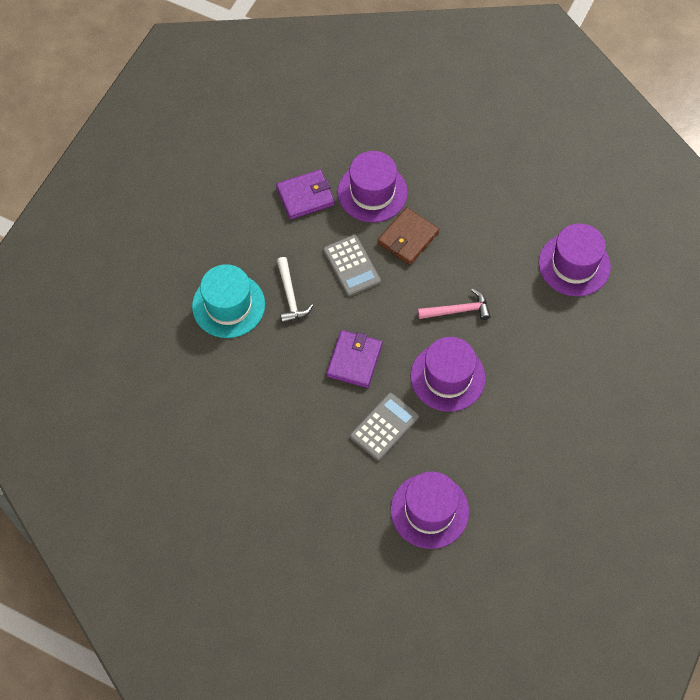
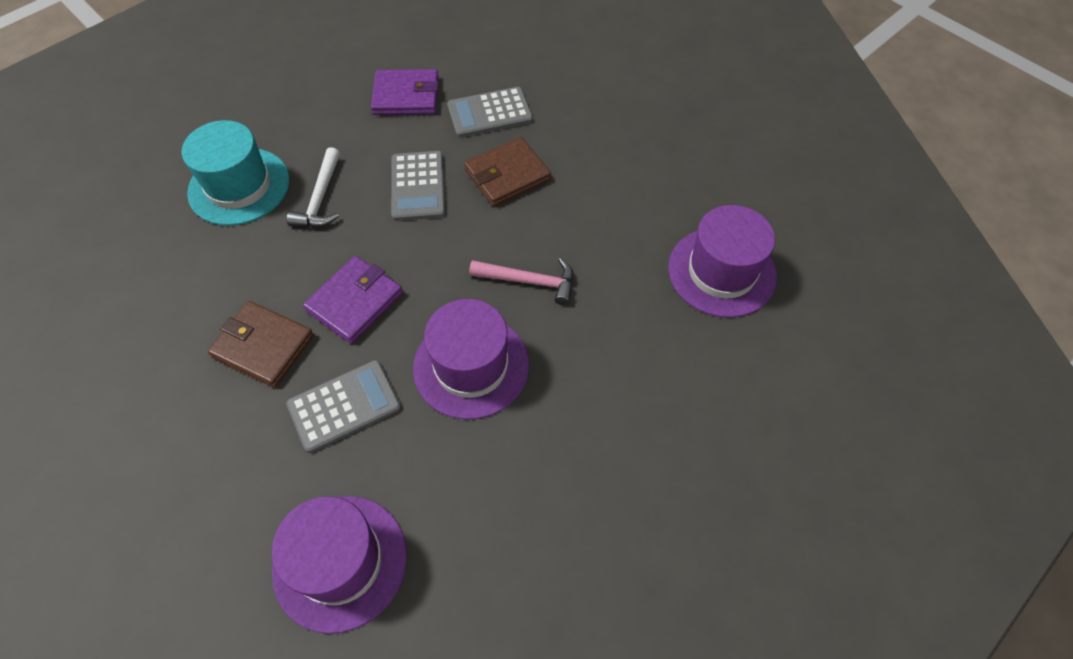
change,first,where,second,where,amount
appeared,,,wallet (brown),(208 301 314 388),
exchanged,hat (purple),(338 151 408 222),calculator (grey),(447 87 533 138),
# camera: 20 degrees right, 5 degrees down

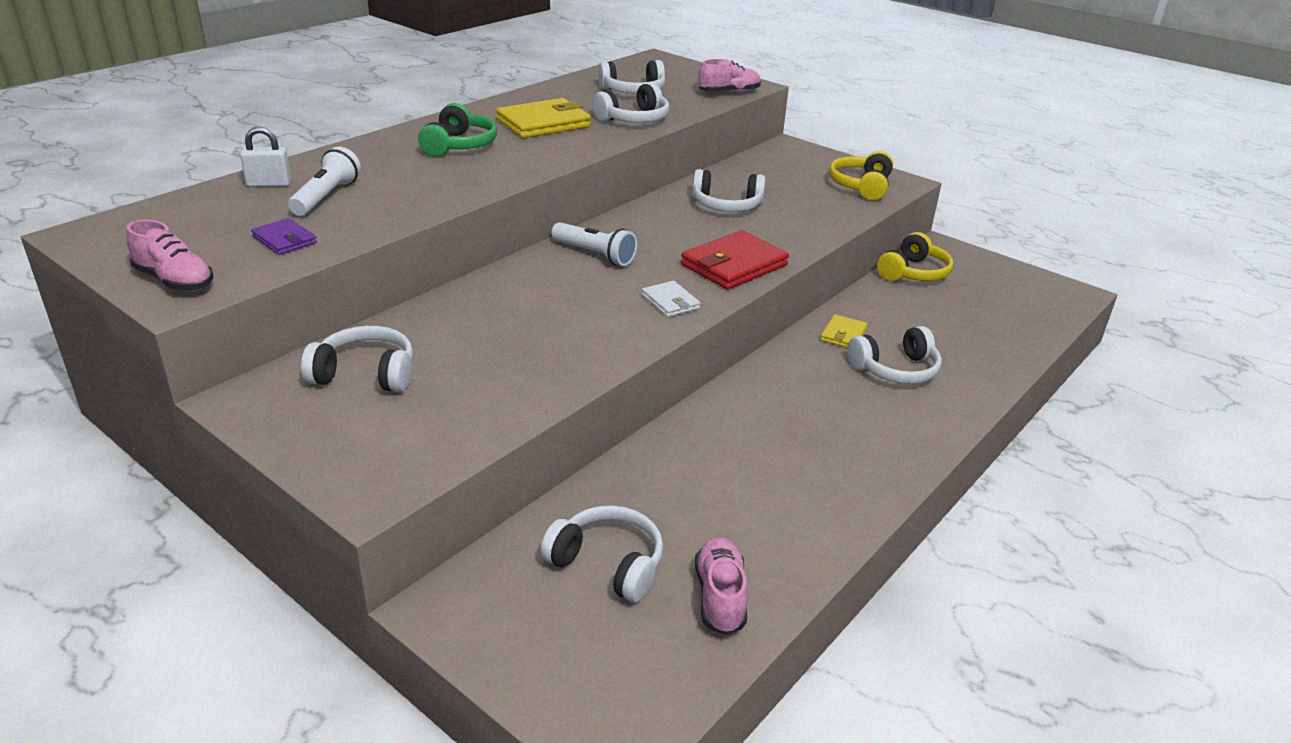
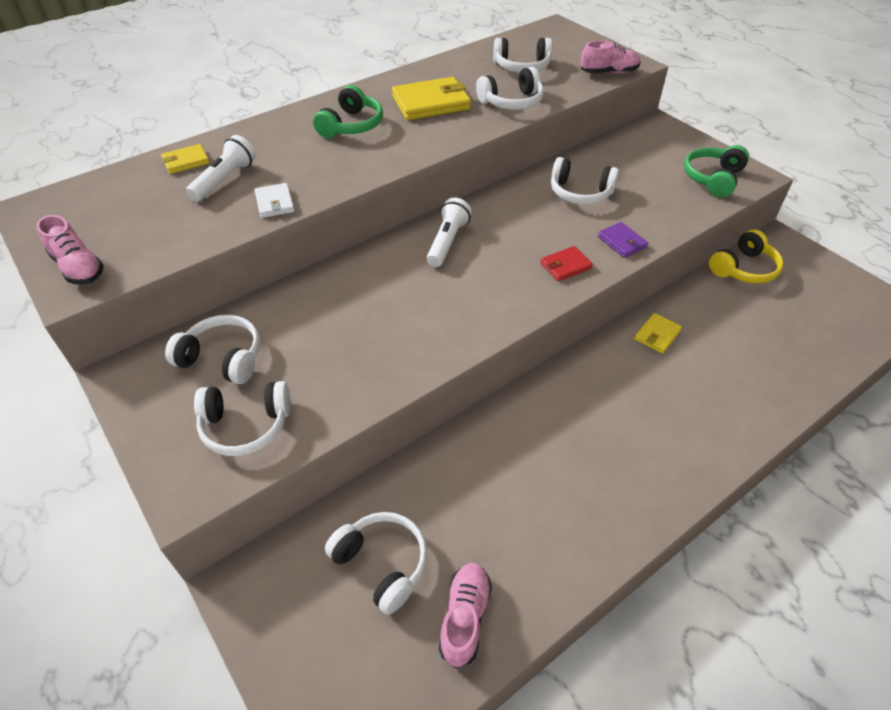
change,first,where,second,where,amount
exchanged,padlock (white),(240 126 291 187),wallet (yellow),(161 144 210 174),
relocated,headphones (white),(848 326 942 384),,(194 381 291 456),
relocated,wallet (white),(642 281 700 317),,(255 183 295 218),
spun,flashlight (white),(551 222 637 266),,(427 198 472 267),120 degrees counterclockwise
size,wallet (red),(681 230 789 290),,(540 246 593 281),x0.54
relocated,wallet (purple),(251 218 317 255),,(598 222 648 258),
colour,headphones (yellow),(829 151 893 200),headphones (green),(684 145 749 197),
# camera: 15 degrees right, 15 degrees up

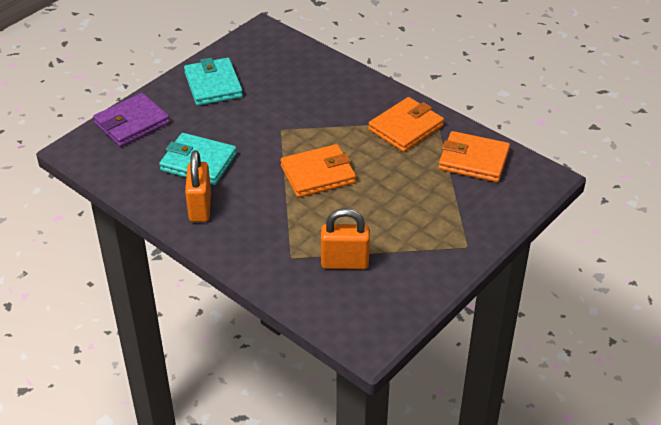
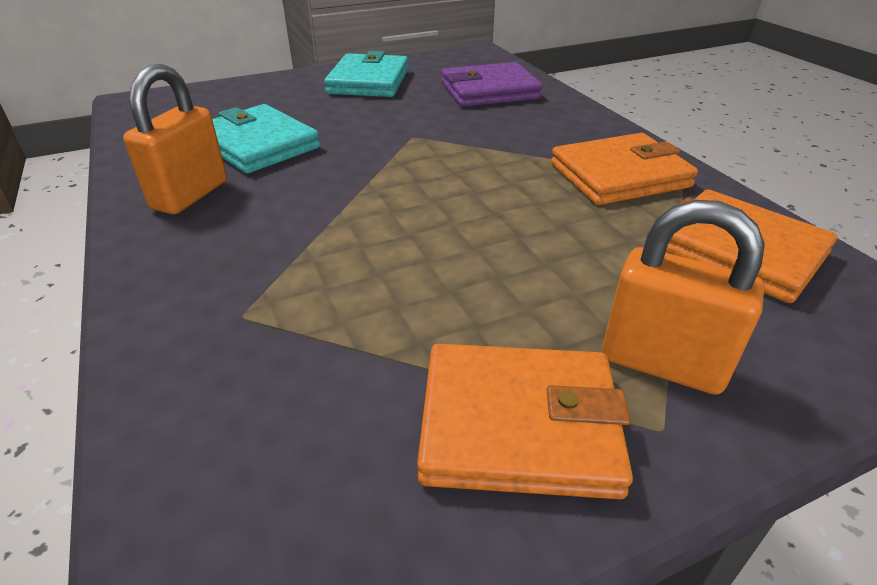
change,first,where,second,where,amount
relocated,wallet (orange),(280 144 356 198),,(417 344 633 499),
relocated,wallet (purple),(93 93 170 147),,(441 62 543 107),
relocated,padlock (orange),(321 208 370 269),,(602 200 765 395),
# camera: 25 degrees right, 5 degrees down

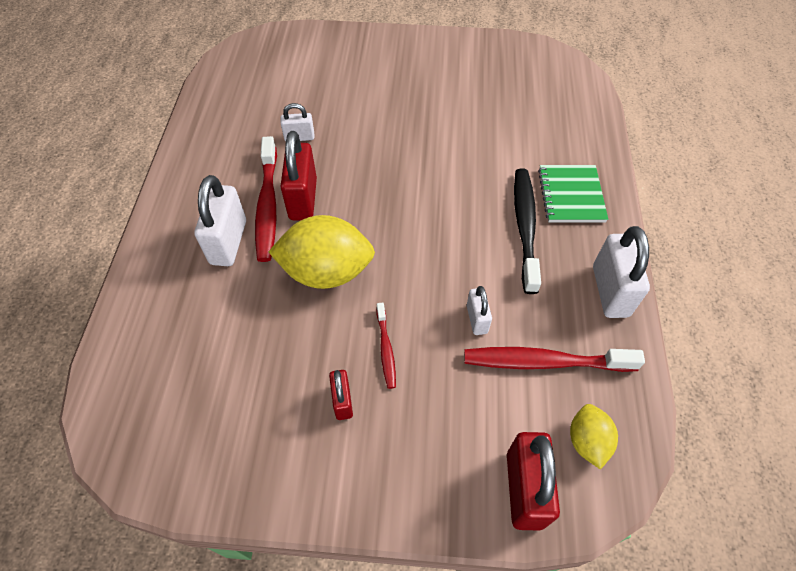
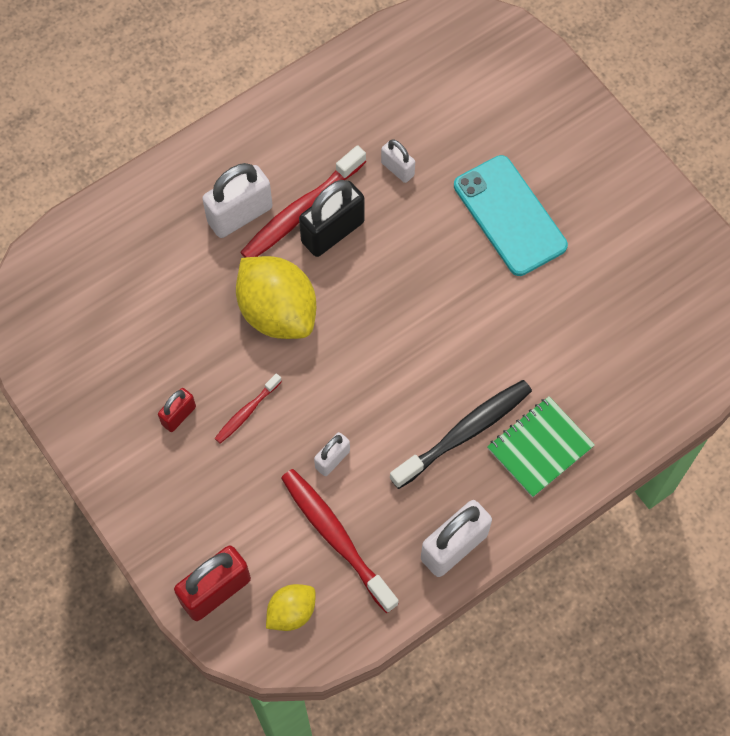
change,first,where,second,where,amount
colour,padlock (red),(280 131 317 220),padlock (black),(299 180 364 257),
appeared,,,phone (turquoise),(454 155 568 276),
# camera: 50 degrees right, 10 degrees up

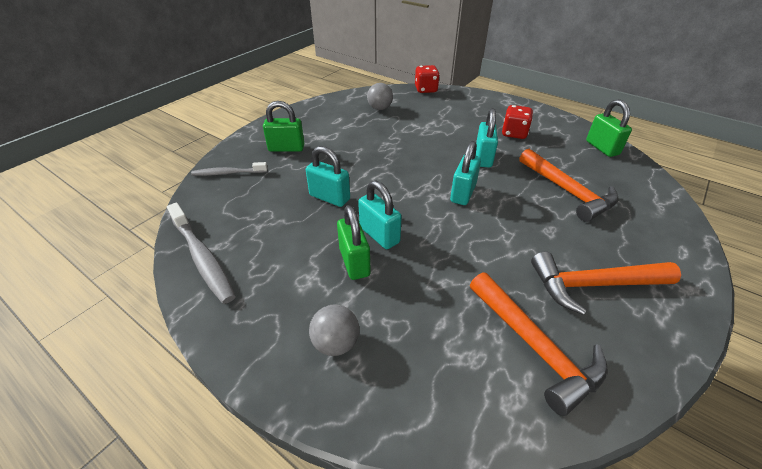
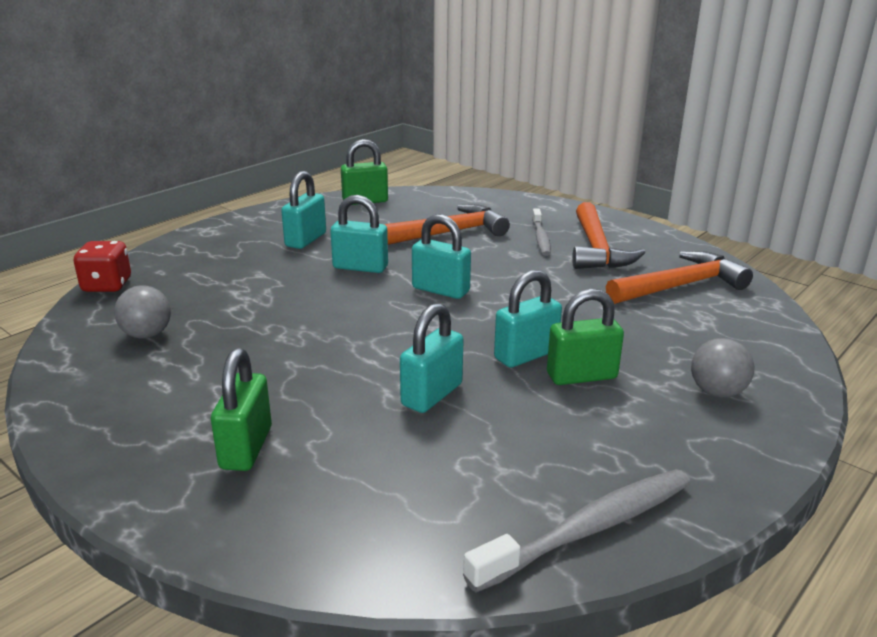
change,first,where,second,where,amount
exchanged,dice (red),(502 105 533 139),padlock (turquoise),(281 171 326 249),
relocated,toothbrush (grey),(191 162 268 176),,(532 209 551 256),
# camera: 85 degrees left, 15 degrees down

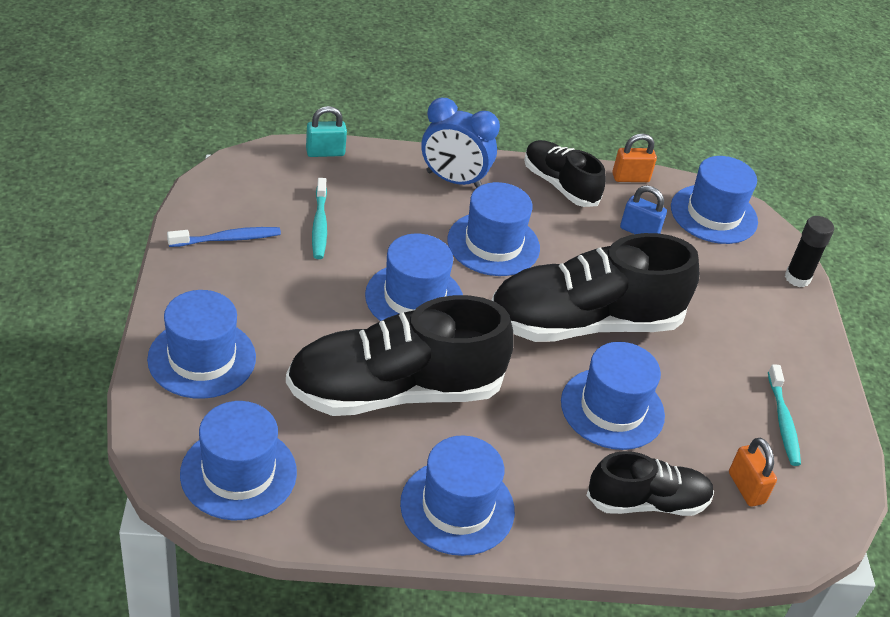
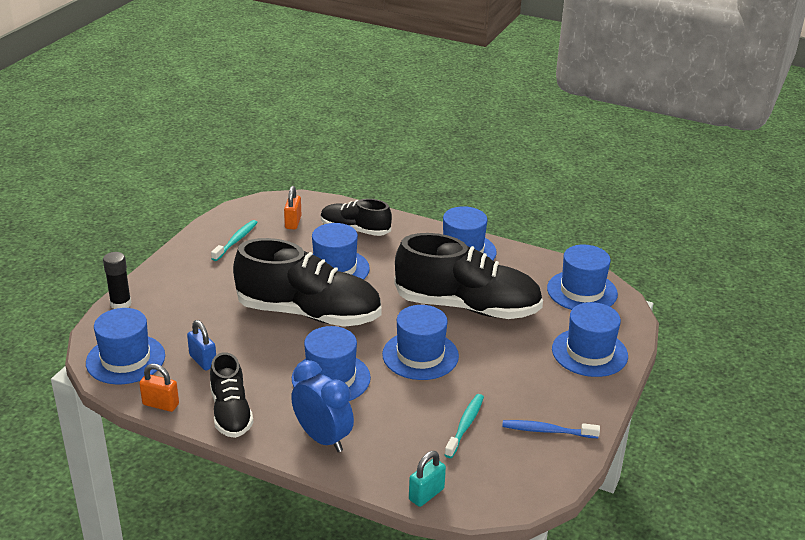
change,first,where,second,where,amount
spun,padlock (turquoise),(306 106 347 157),,(409 451 446 507),60 degrees counterclockwise
# camera: 150 degrees left, 10 degrees down

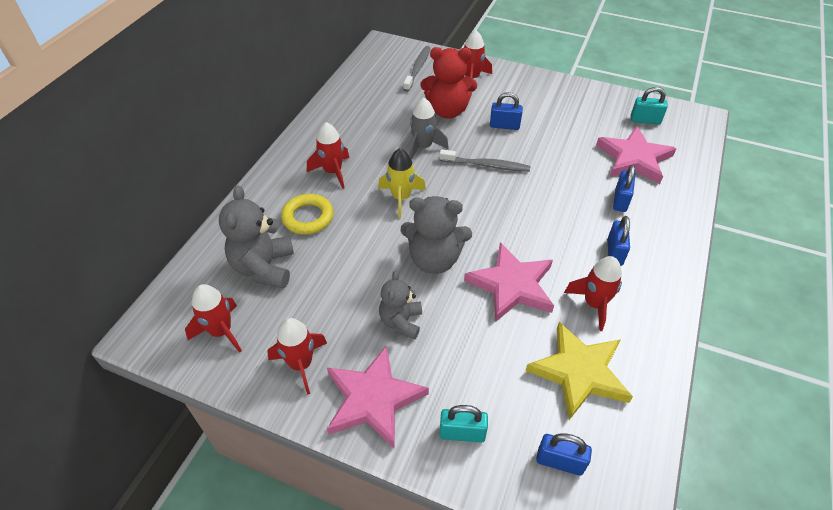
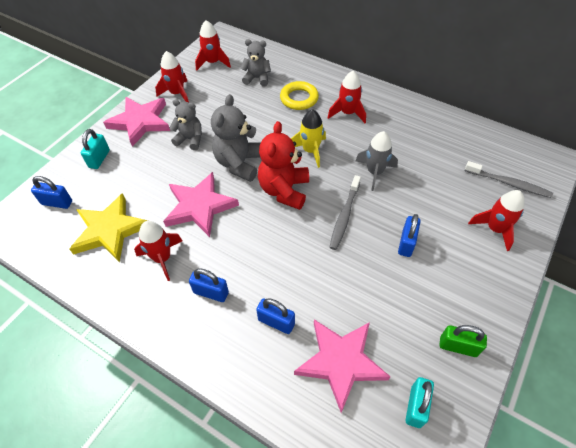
change,first,where,second,where,amount
spun,padlock (blue),(536 433 592 476),,(31 176 72 209),75 degrees clockwise
size,teddy bear (grey),(219 186 294 289),,(241 39 271 86),x0.64
relocated,teddy bear (red),(420 47 477 118),,(258 121 309 210),
appeared,,,padlock (green),(440 325 487 357),
# camera: 100 degrees right, 5 degrees up

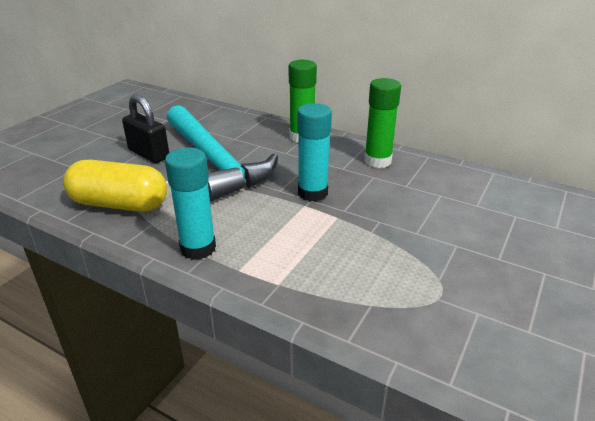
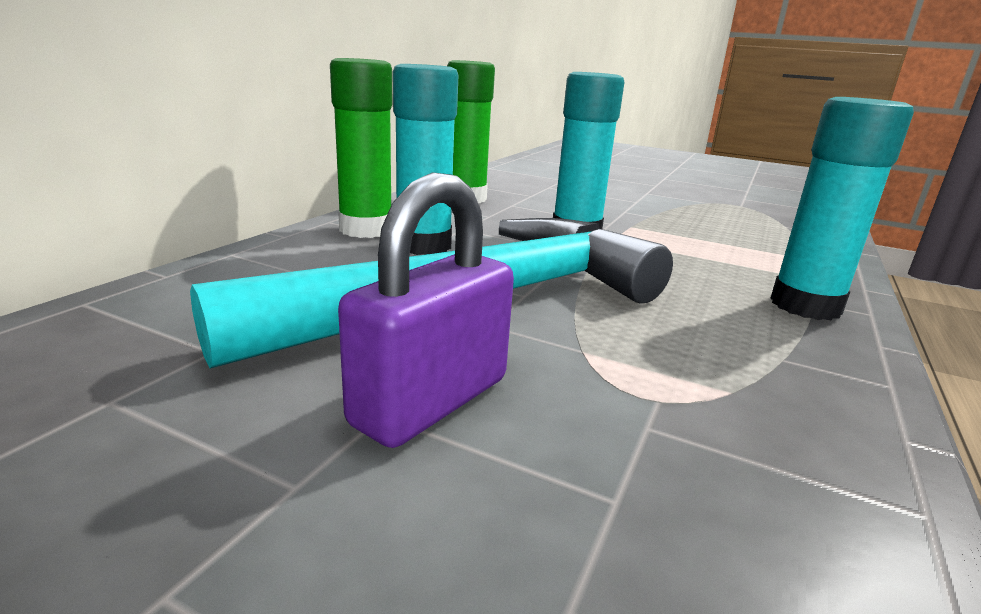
change,first,where,second,where,amount
colour,padlock (black),(122 94 169 163),padlock (purple),(338 172 514 448),
appeared,,,glue stick (turquoise),(393 64 458 255),
missing,capsule (yellow),(63 160 167 212),,,
# camera: 95 degrees left, 10 degrees down

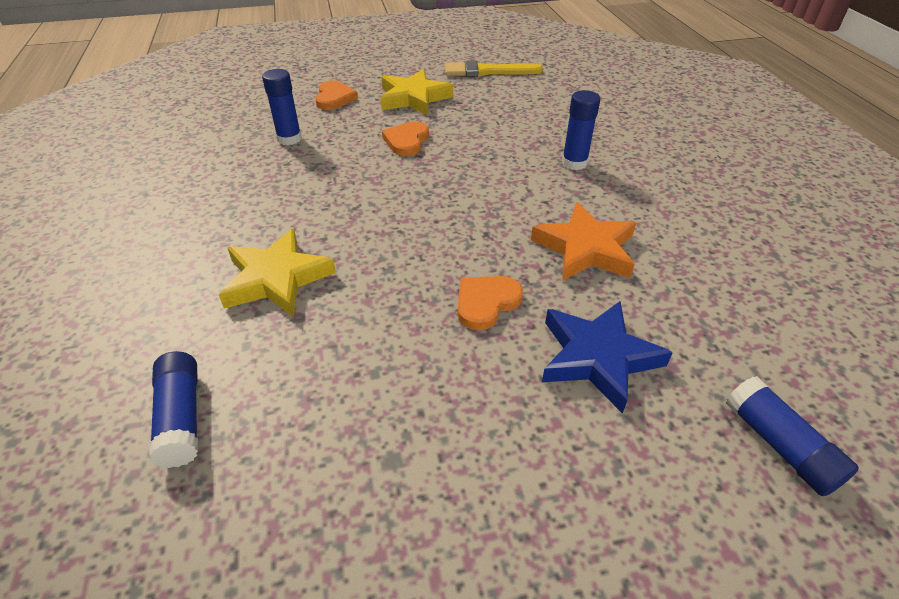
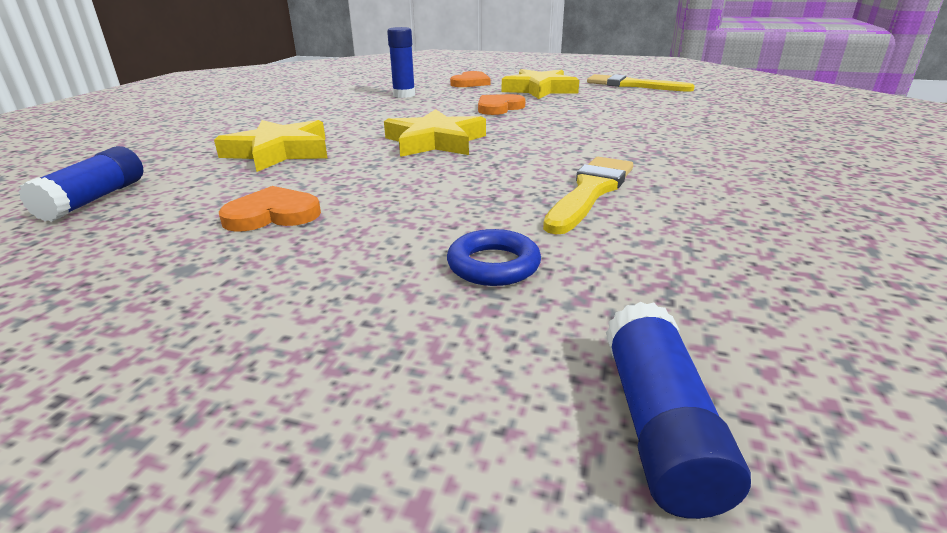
change,first,where,second,where,amount
relocated,heart (orange),(458 276 523 330),,(219 186 321 232),
appeared,,,star (yellow),(384 109 486 157),
exchanged,star (blue),(542 301 673 414),ring (blue),(447 229 541 286),
exchanged,star (orange),(531 202 636 281),brush (yellow),(543 157 633 234),
missing,glue stick (blue),(562 90 600 170),,,
# camera: 30 degrees right, 15 degrees down

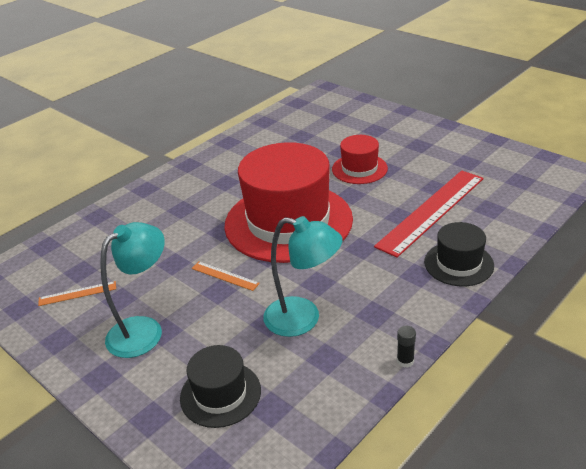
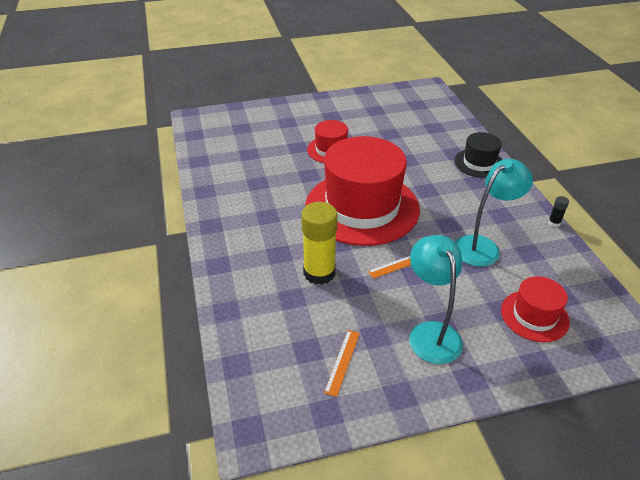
change,first,where,second,where,amount
appeared,,,glue stick (yellow),(301 202 338 285),
colour,hat (black),(180 345 261 428),hat (red),(501 276 570 342),
missing,ruler (red),(374 170 484 258),,,
# camera: 60 degrees left, 5 degrees up

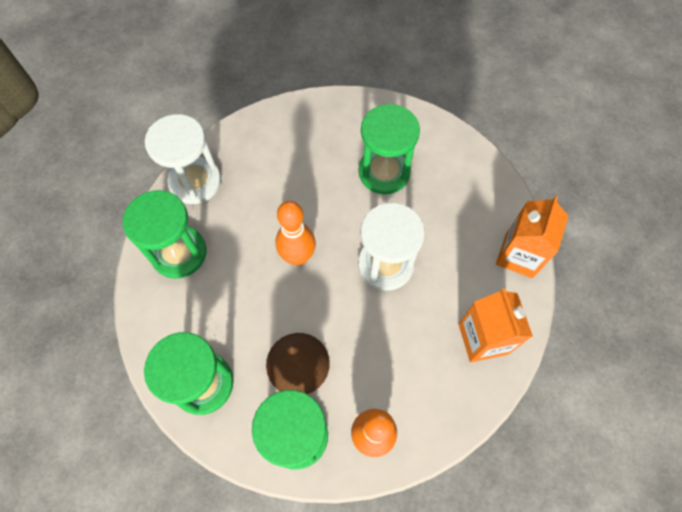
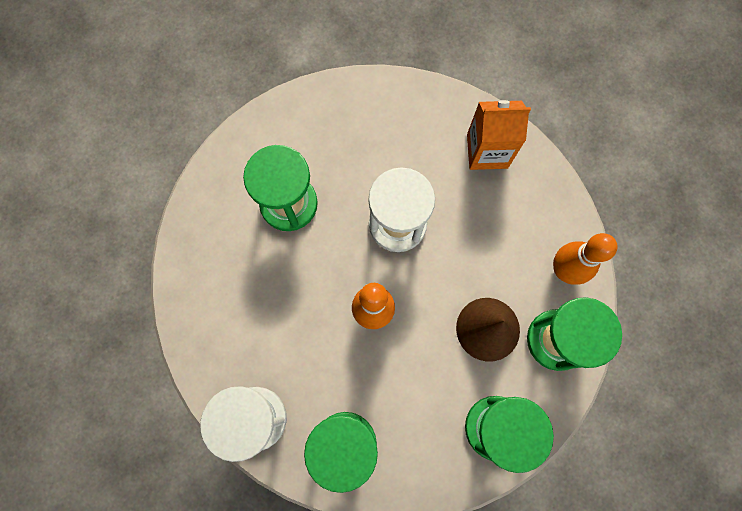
change,first,where,second,where,amount
missing,carton (orange),(496 196 568 278),,,
# camera: 80 degrees left, 10 degrees up

